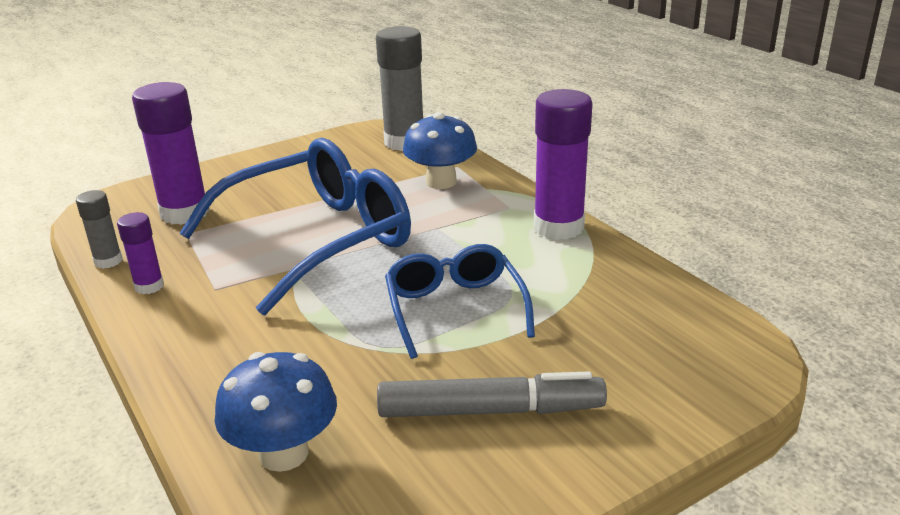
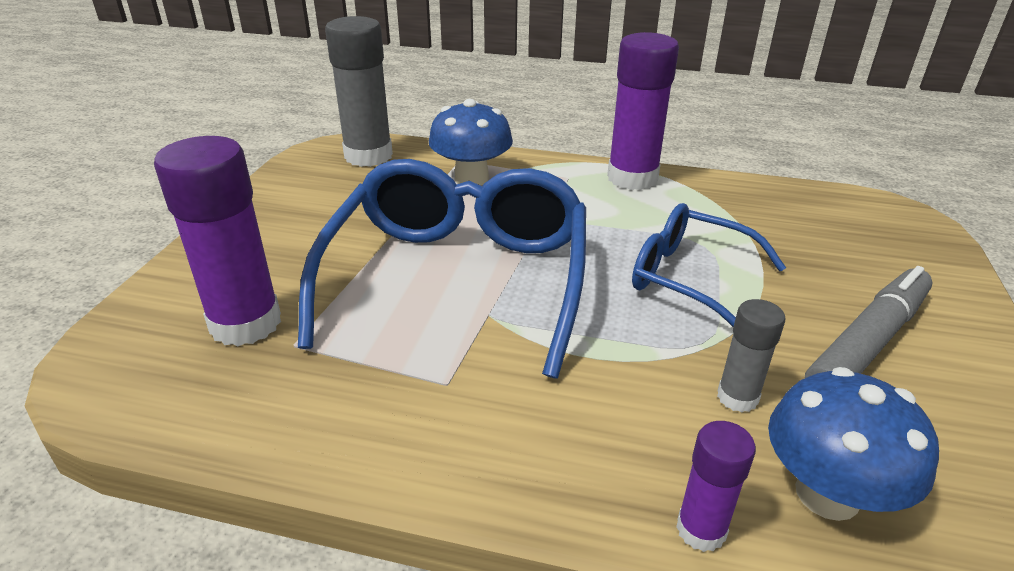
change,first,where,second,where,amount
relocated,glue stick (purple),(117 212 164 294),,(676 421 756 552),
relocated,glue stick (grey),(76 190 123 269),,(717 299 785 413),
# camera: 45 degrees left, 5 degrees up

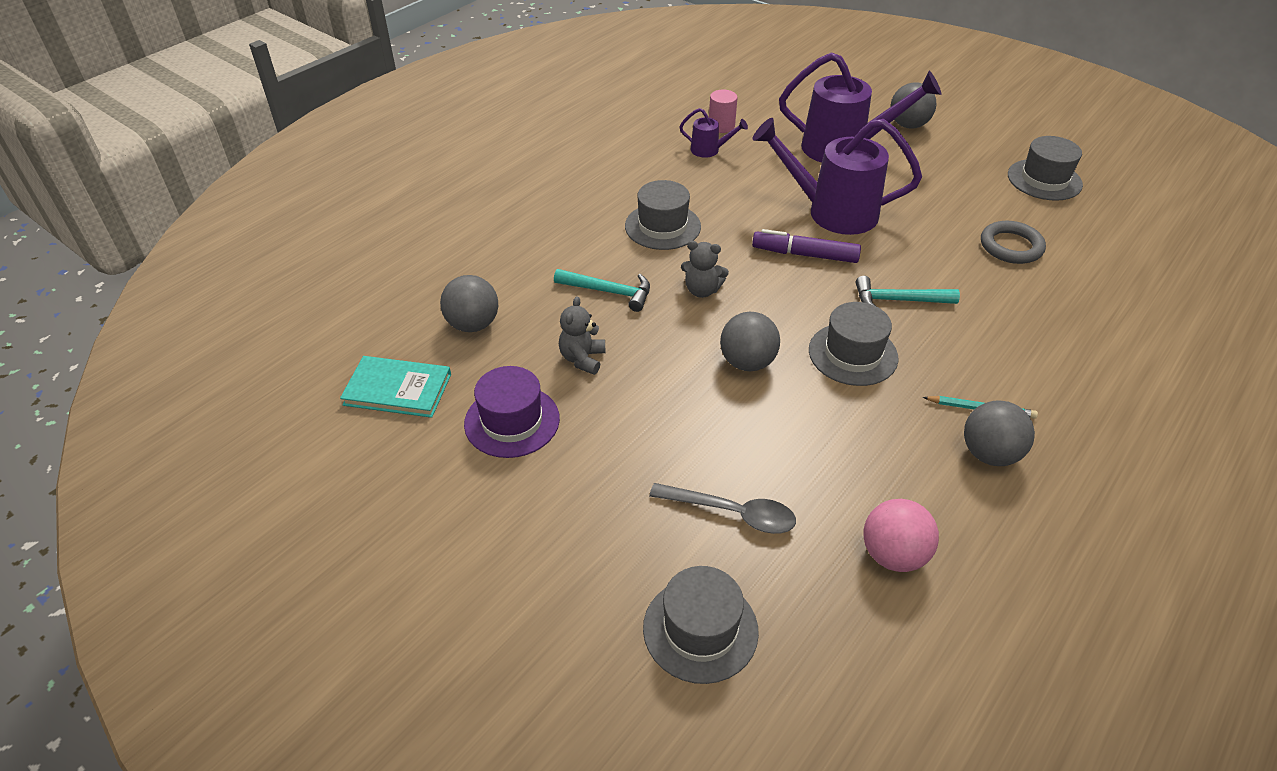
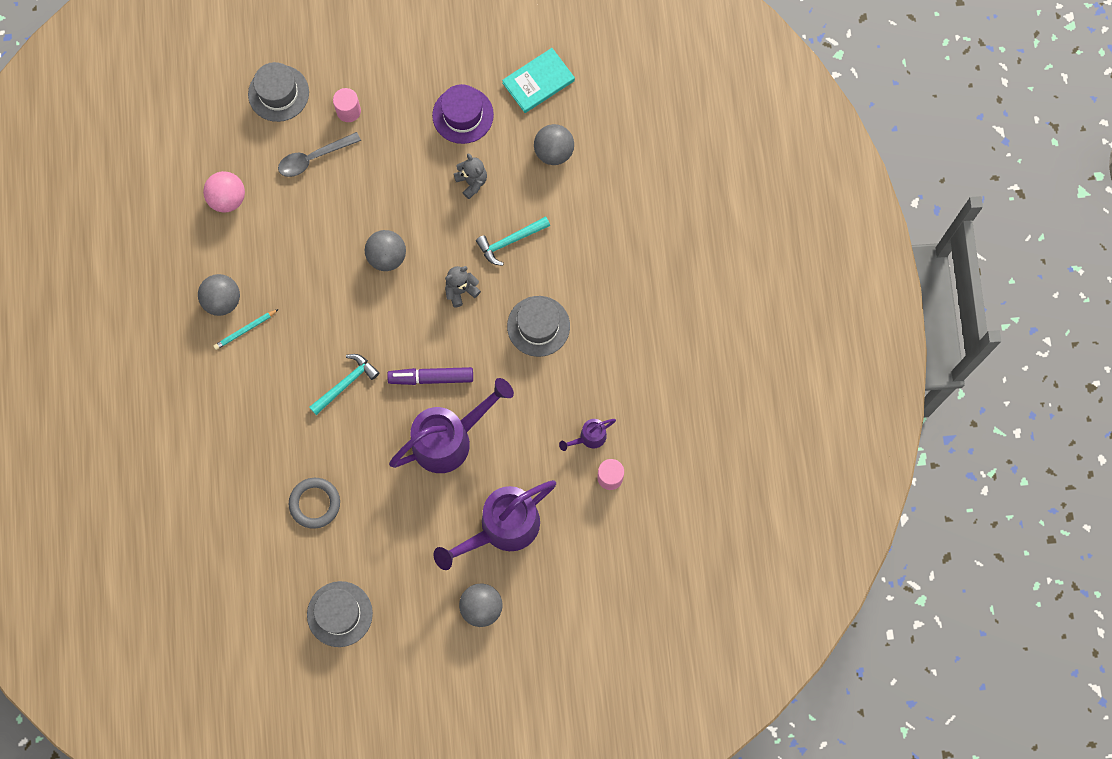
change,first,where,second,where,amount
appeared,,,cylinder (pink),(333 88 361 122),
spun,marker (purple),(752 229 861 263),,(387 367 473 385),150 degrees counterclockwise
missing,hat (grey),(809 302 898 386),,,
# camera: 135 degrees right, 30 degrees up

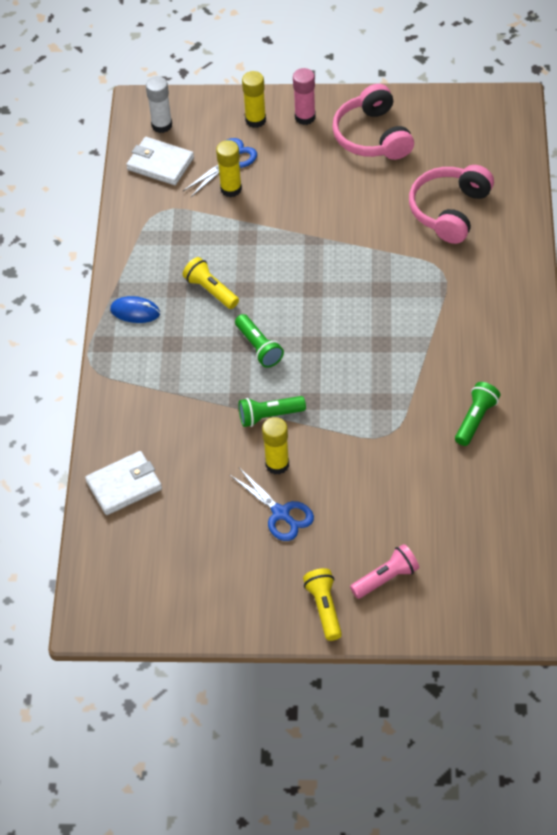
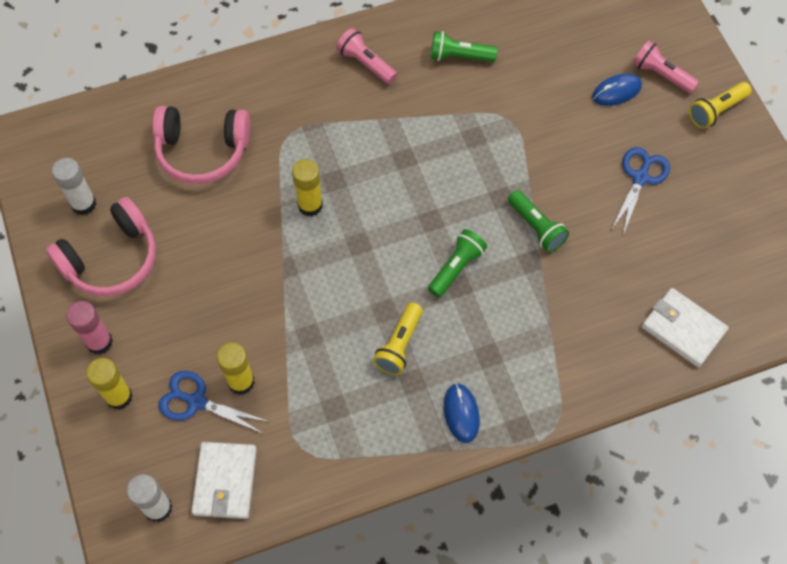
change,first,where,second,where,amount
appeared,,,glue stick (white),(52 158 96 215),
relocated,glue stick (yellow),(262 417 289 475),,(292 159 323 216),
appeared,,,flashlight (pink),(336 28 397 84),
appeared,,,mouse (blue),(592 73 642 106),
# camera: 115 degrees left, 10 degrees up

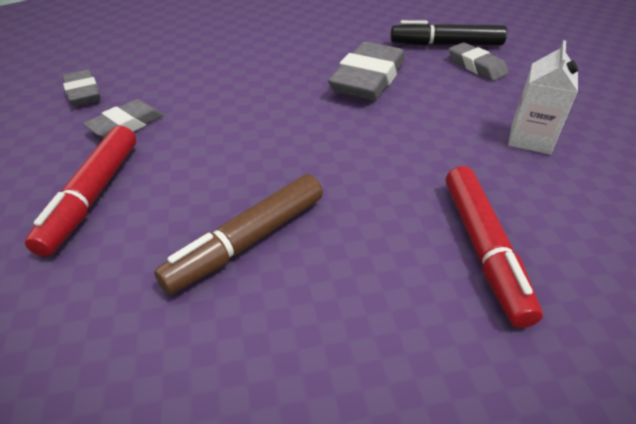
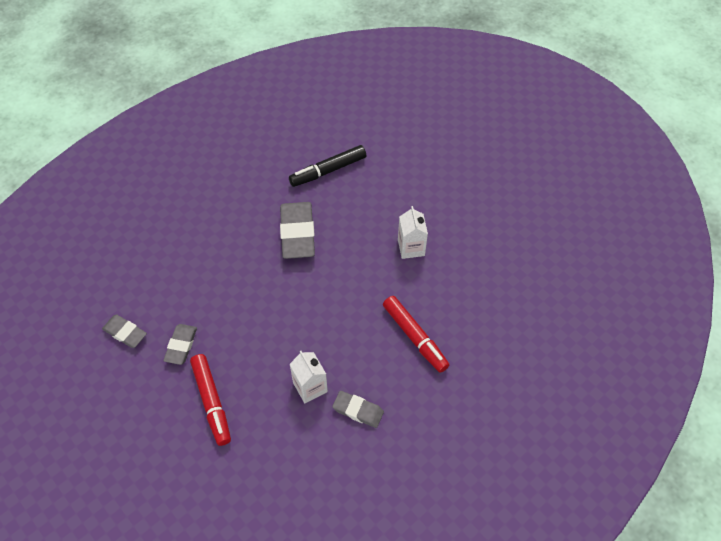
change,first,where,second,where,amount
exchanged,marker (brown),(154 174 323 295),carton (white),(290 351 328 403),
relocated,eraser (grey),(449 42 508 81),,(332 391 384 428),
# camera: 30 degrees left, 15 degrees up

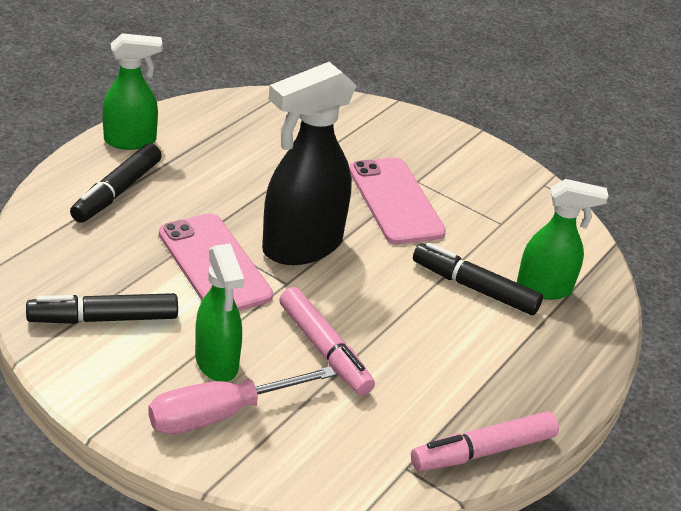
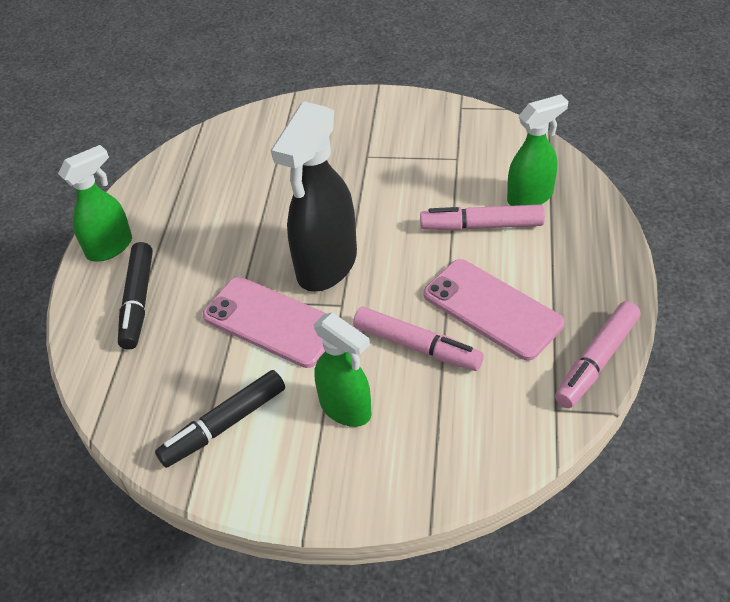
change,first,where,second,where,amount
colour,marker (black),(413 242 543 315),marker (pink),(420 204 545 231),
relocated,phone (pink),(349 157 446 244),,(423 259 565 361),
missing,screwdriver (pink),(148 366 336 434),,,
# camera: 20 degrees left, 10 degrees up

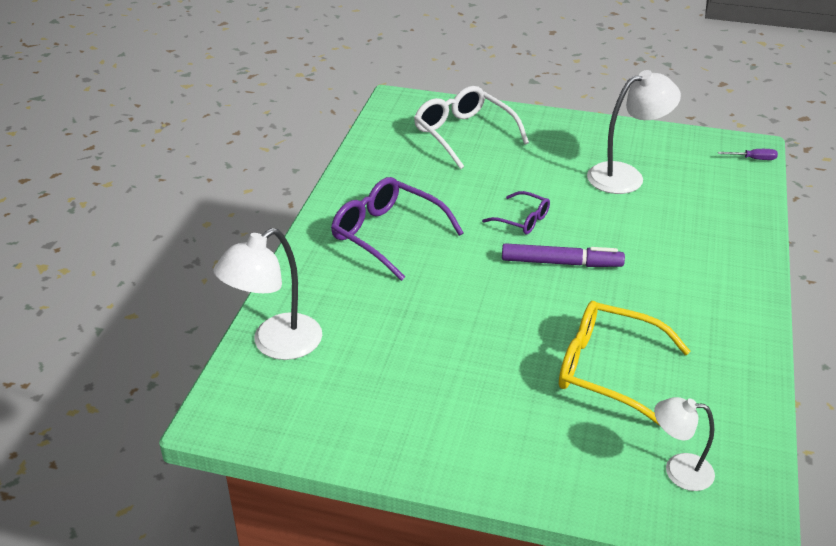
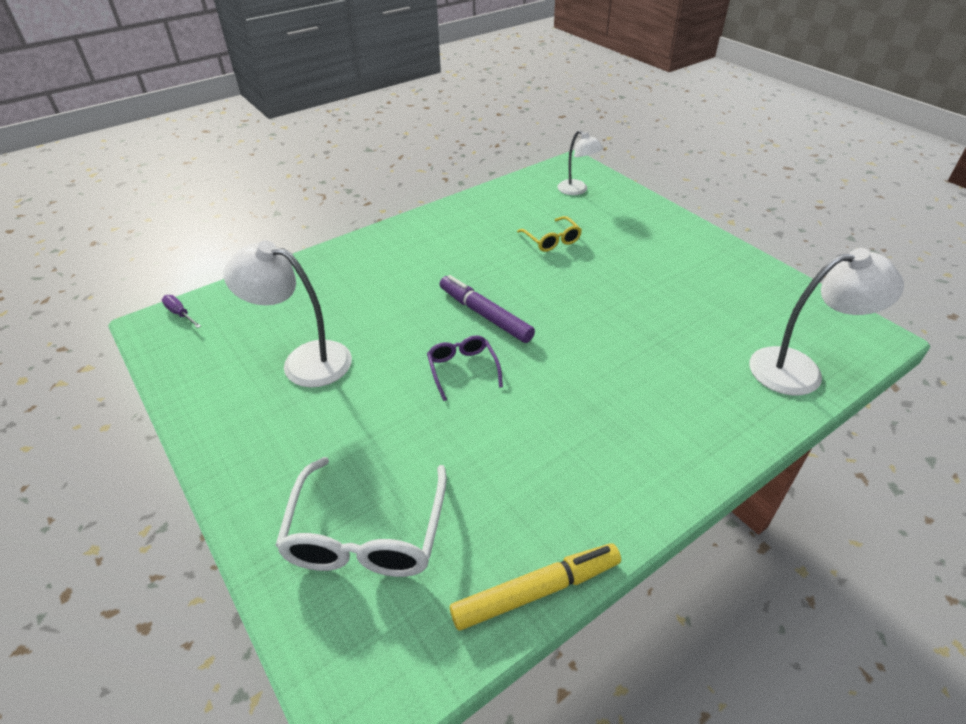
change,first,where,second,where,amount
appeared,,,marker (yellow),(450 544 621 630),
size,glasses (yellow),(559 301 690 427),,(517 216 582 252),x0.55
missing,glasses (purple),(331 177 464 281),,,
# camera: 140 degrees left, 5 degrees up

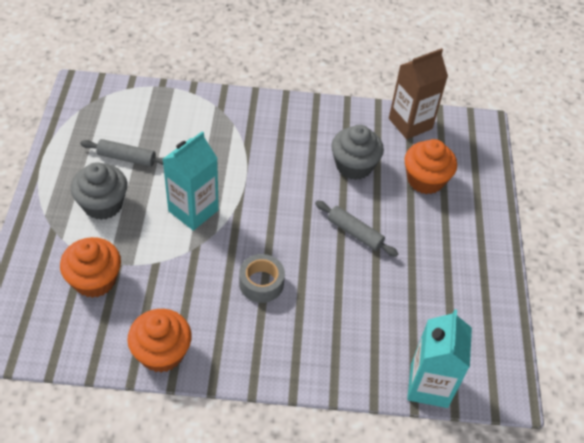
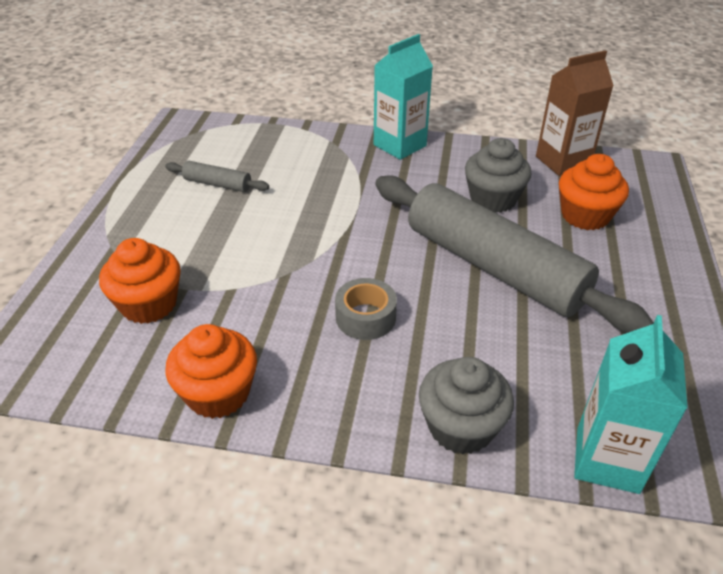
change,first,where,second,where,amount
relocated,carton (turquoise),(163 131 219 231),,(374 34 433 160),
size,rolling pin (grey),(315 200 399 257),,(375 175 654 333),x2.42
relocated,cupcake (grey),(71 162 127 220),,(419 357 514 454),
# camera: 10 degrees right, 10 degrees down

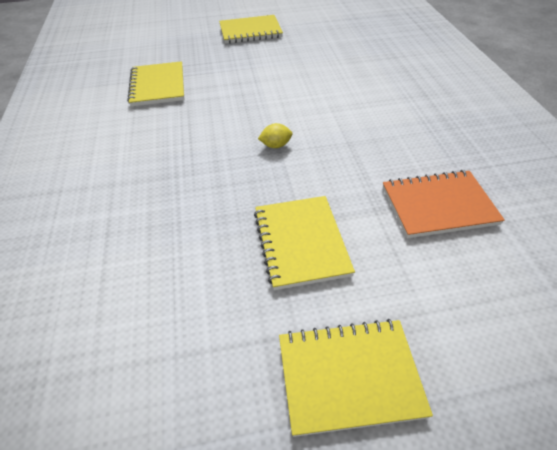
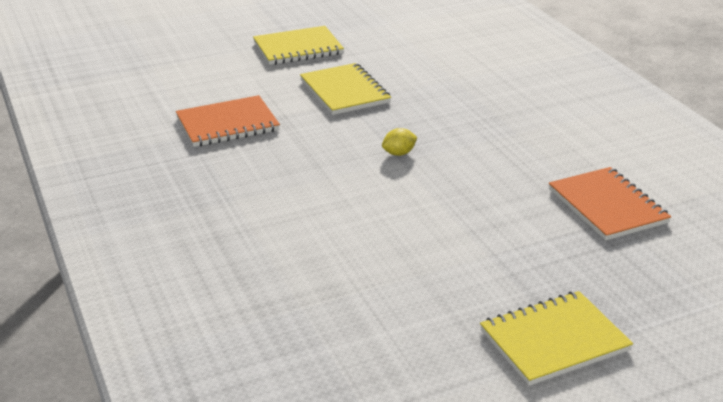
change,first,where,second,where,amount
colour,notebook (yellow),(127 61 184 106),notebook (orange),(549 167 671 240),
# camera: 165 degrees right, 15 degrees down

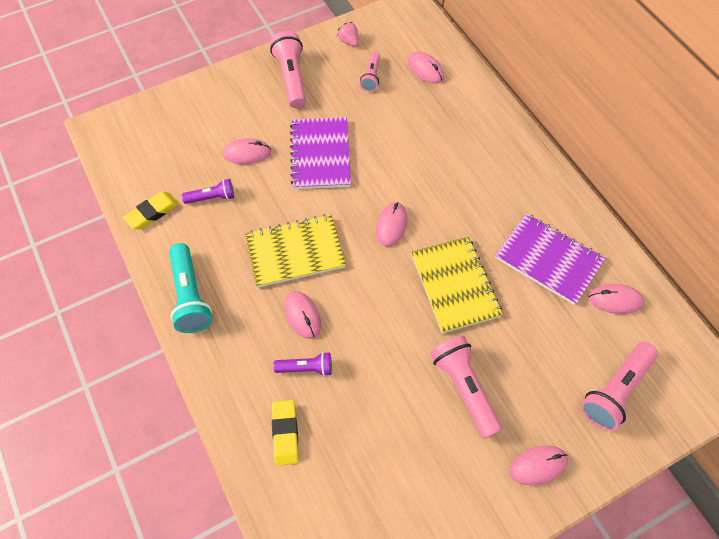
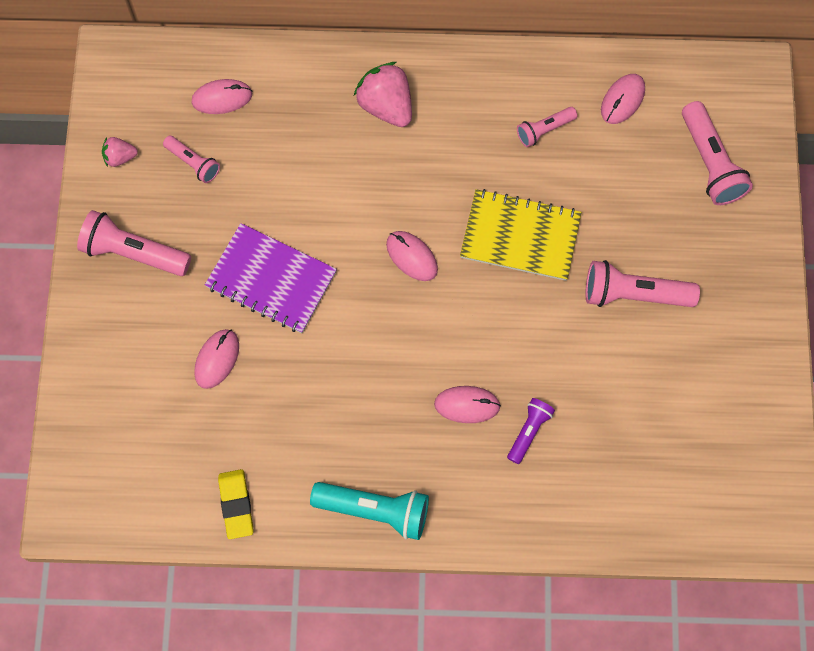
change,first,where,second,where,amount
appeared,,,strawberry (pink),(354 62 412 127),
exchanged,notebook (purple),(495 213 605 305),flashlight (pink),(517 107 577 147),
missing,flashlight (purple),(182 179 234 204),,,
missing,notebook (yellow),(245 214 346 288),,,
missing,eraser (yellow),(272 400 299 466),,,
missing,mouse (pink),(510 446 568 485),,,
# camera: 60 degrees left, 10 degrees up

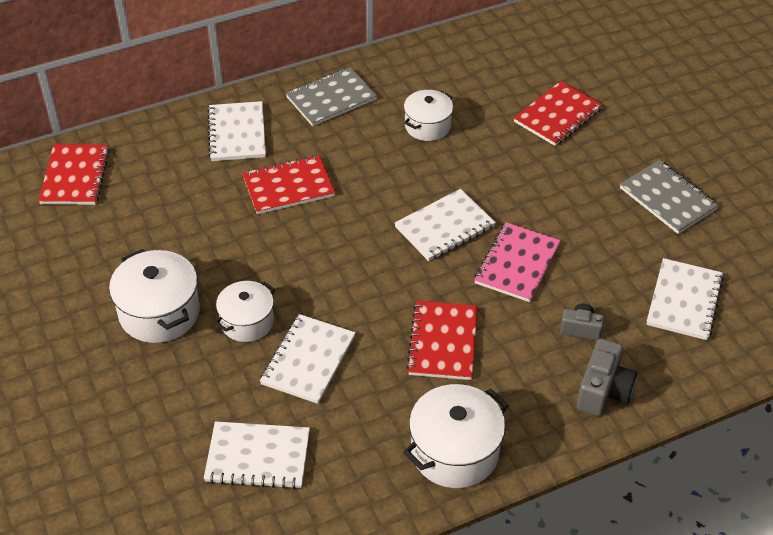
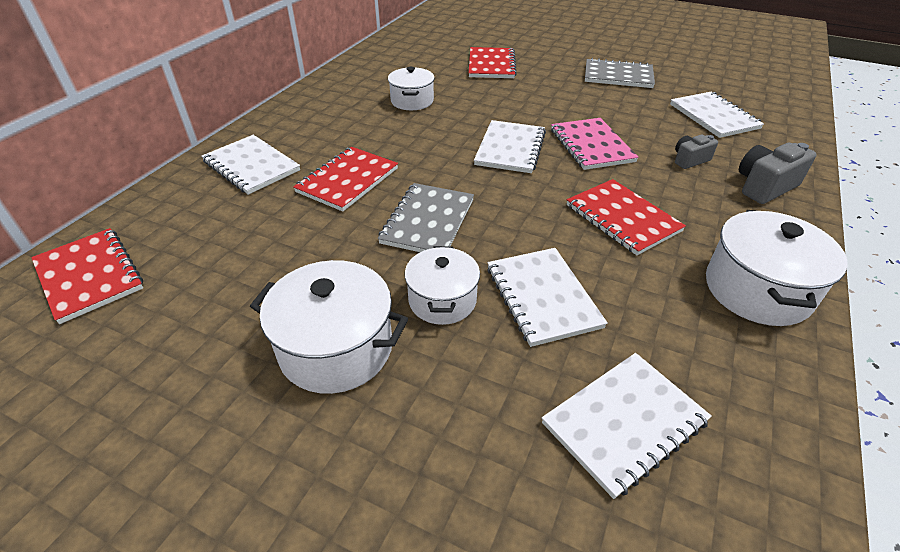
change,first,where,second,where,amount
relocated,notebook (grey),(286 67 377 126),,(378 183 474 252),
spun,camera (grey),(577 338 637 416),,(739 143 817 204),105 degrees counterclockwise
# camera: 40 degrees left, 5 degrees down

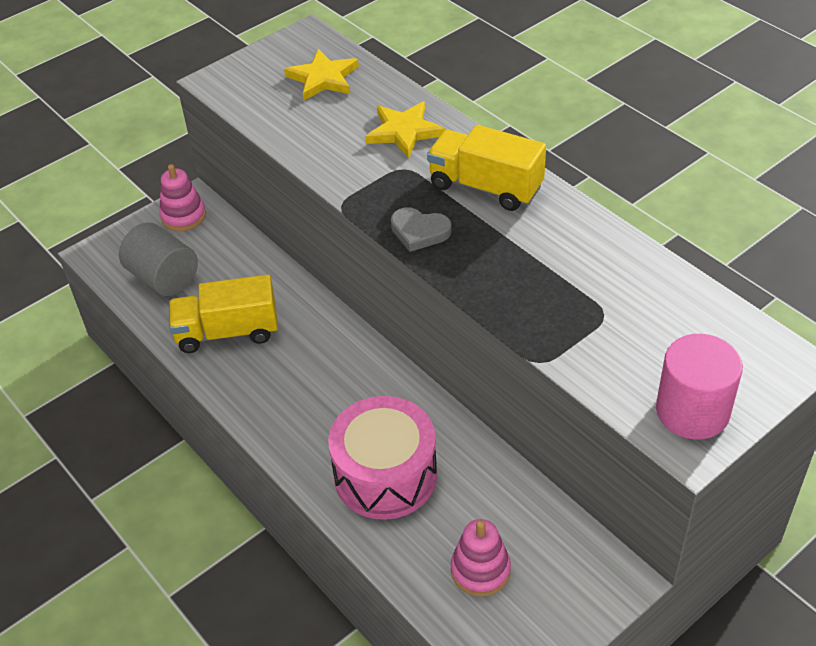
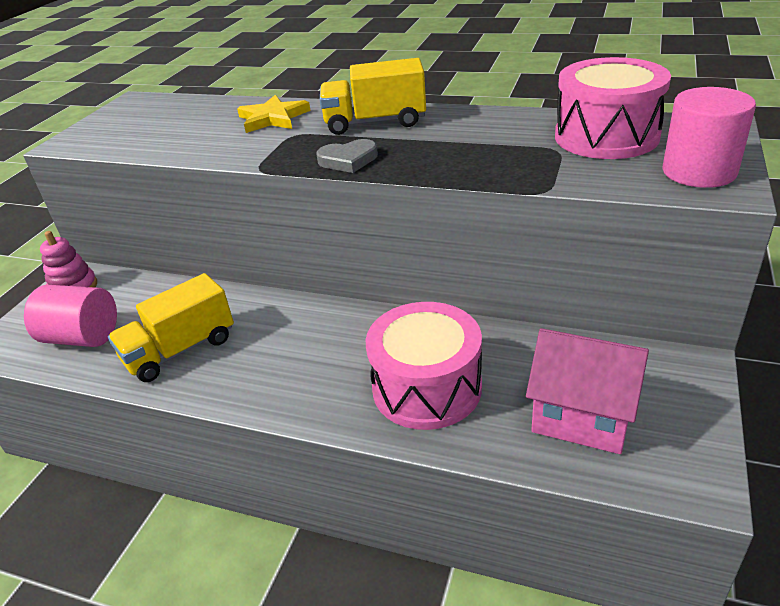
change,first,where,second,where,amount
colour,cylinder (grey),(119 223 198 296),cylinder (pink),(24 285 117 347),
exchanged,stacking toy (pink),(451 519 511 597),house (pink),(526 328 649 454),
appeared,,,drum (pink),(555 57 671 159),
missing,star (yellow),(284 49 359 100),,,
# camera: 30 degrees left, 10 degrees down

